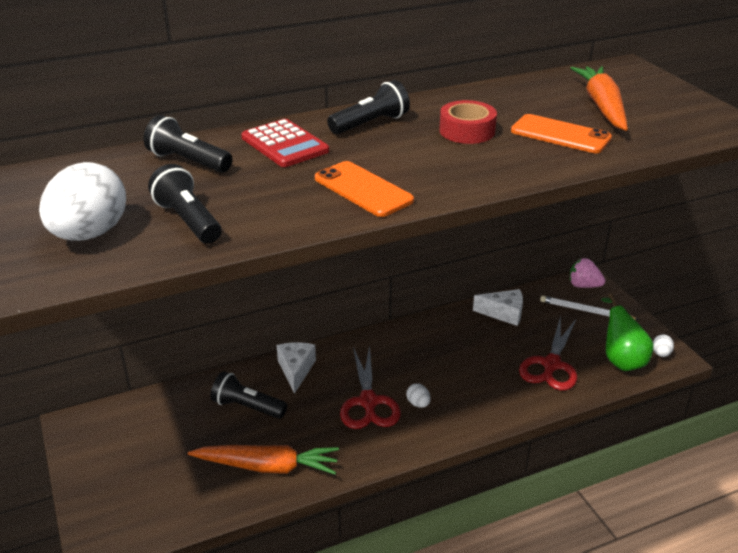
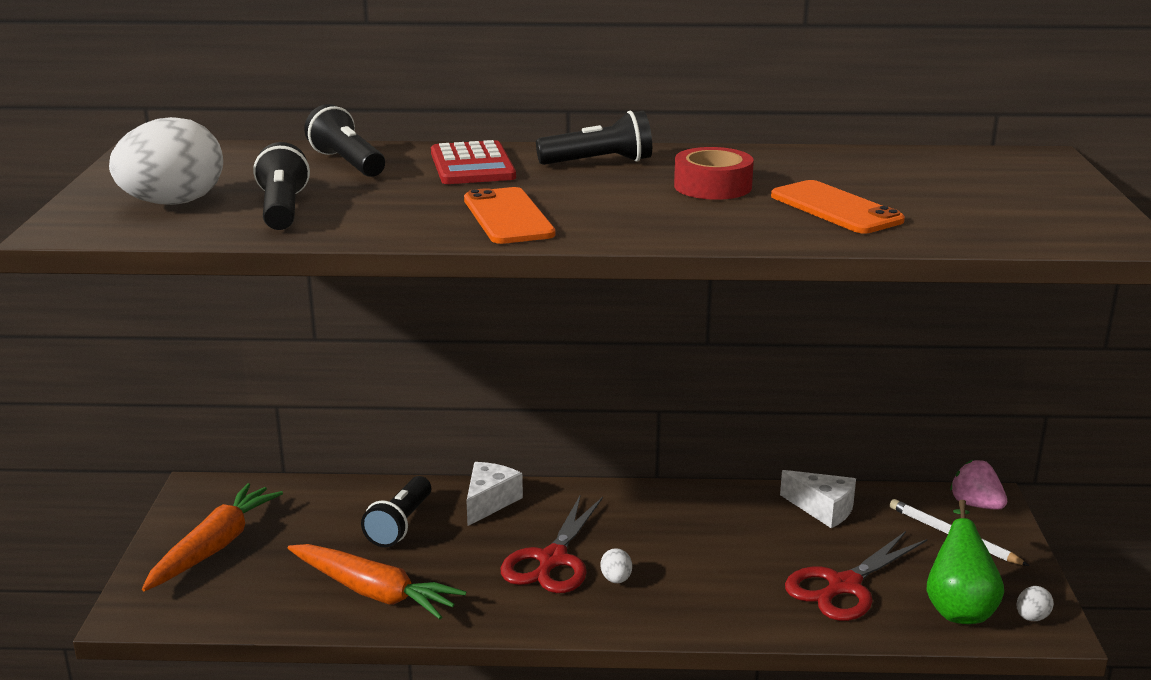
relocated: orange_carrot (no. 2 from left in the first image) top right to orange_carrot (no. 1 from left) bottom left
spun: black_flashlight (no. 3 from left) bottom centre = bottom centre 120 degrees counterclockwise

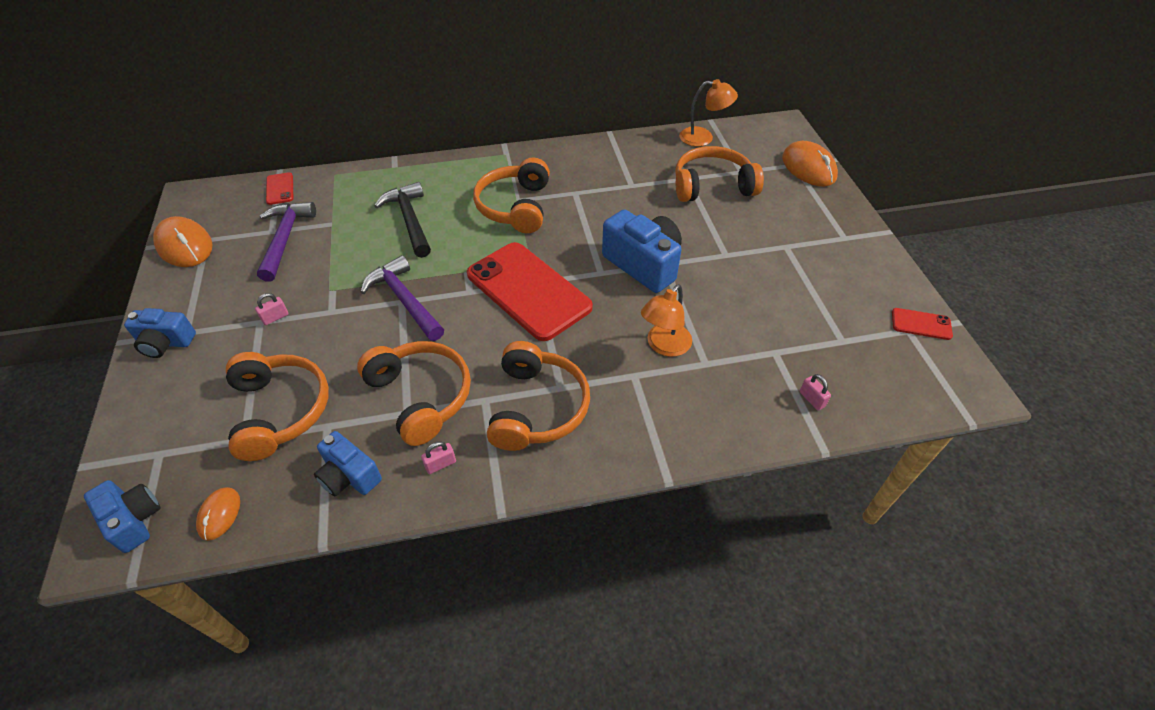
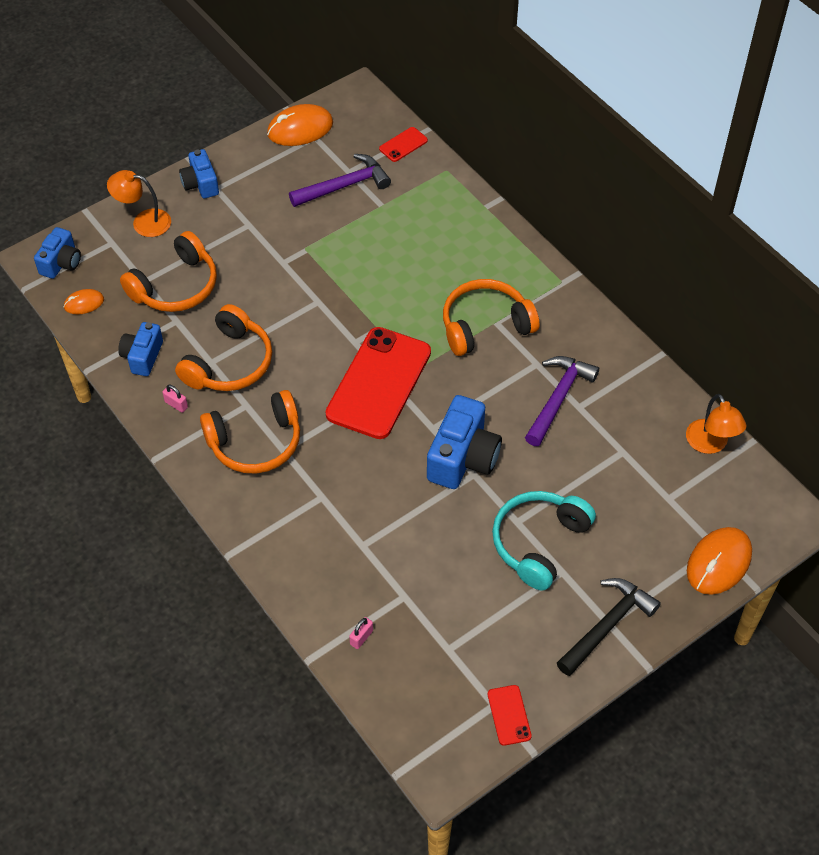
missing: pink_padlock (no. 1 from left) middle left; orange_headphones (no. 5 from left) top centre
appeared: turquoise_headphones centre
relocated: purple_hammer (no. 2 from left) centre to middle right; black_hammer top centre to bottom right; orange_lamp (no. 1 from left) centre to top left
spun: orange_mouse (no. 1 from left in the first image) middle left = top centre 45 degrees clockwise

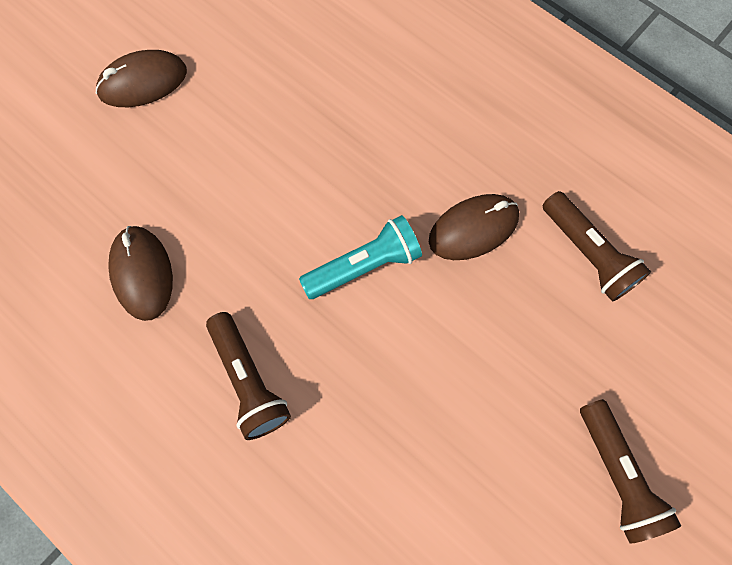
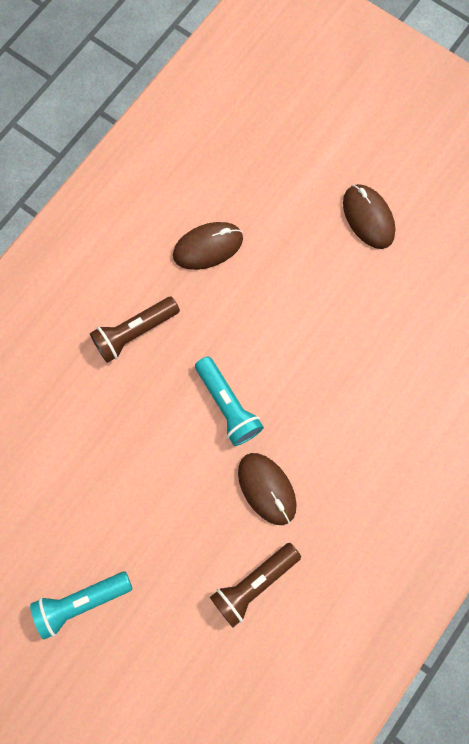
colour: brown_flashlight (no. 3 from left) bottom right to turquoise_flashlight (no. 1 from left) bottom left

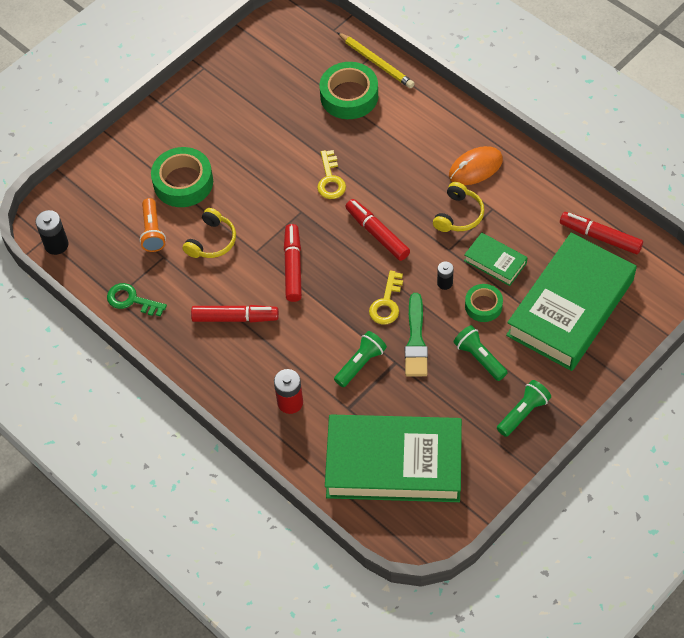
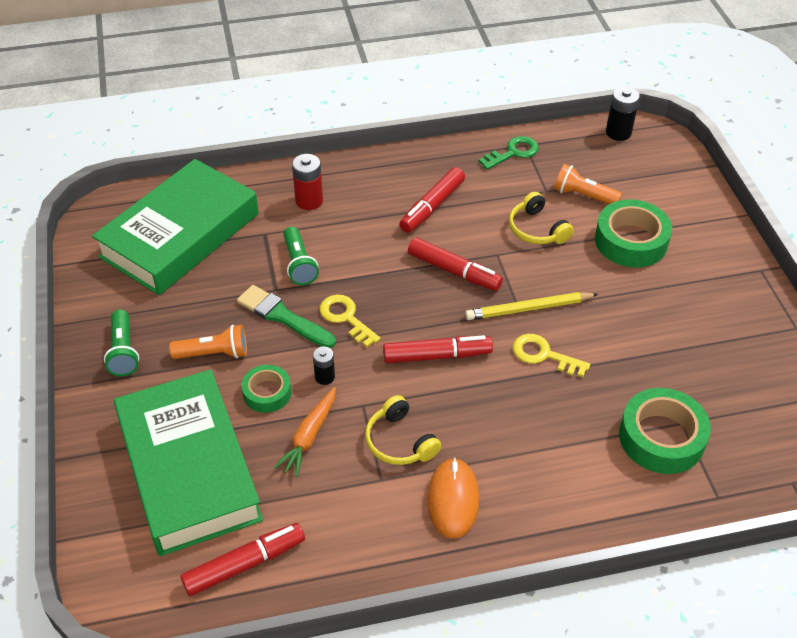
relocated: yellow_pencil top centre to centre
exchanged: green_book (no. 2 from left) middle right to orange_carrot bottom centre
colour: green_flashlight (no. 2 from left) middle right to orange_flashlight (no. 1 from left) middle left

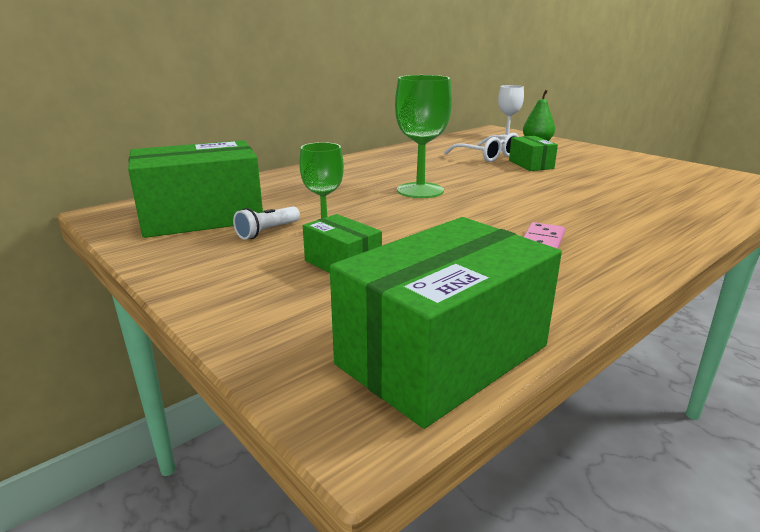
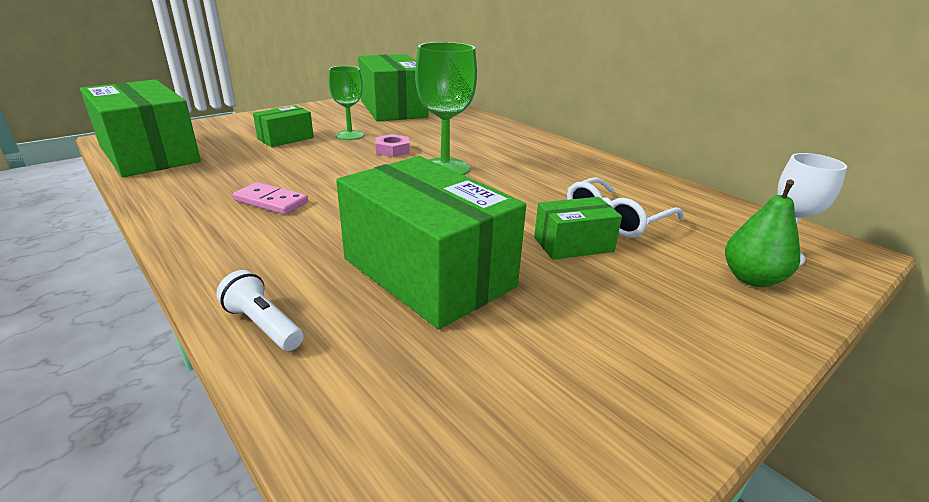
appeared: green_box (no. 4 from left) centre; pink_nut top centre
relocated: white_flashlight centre to middle left

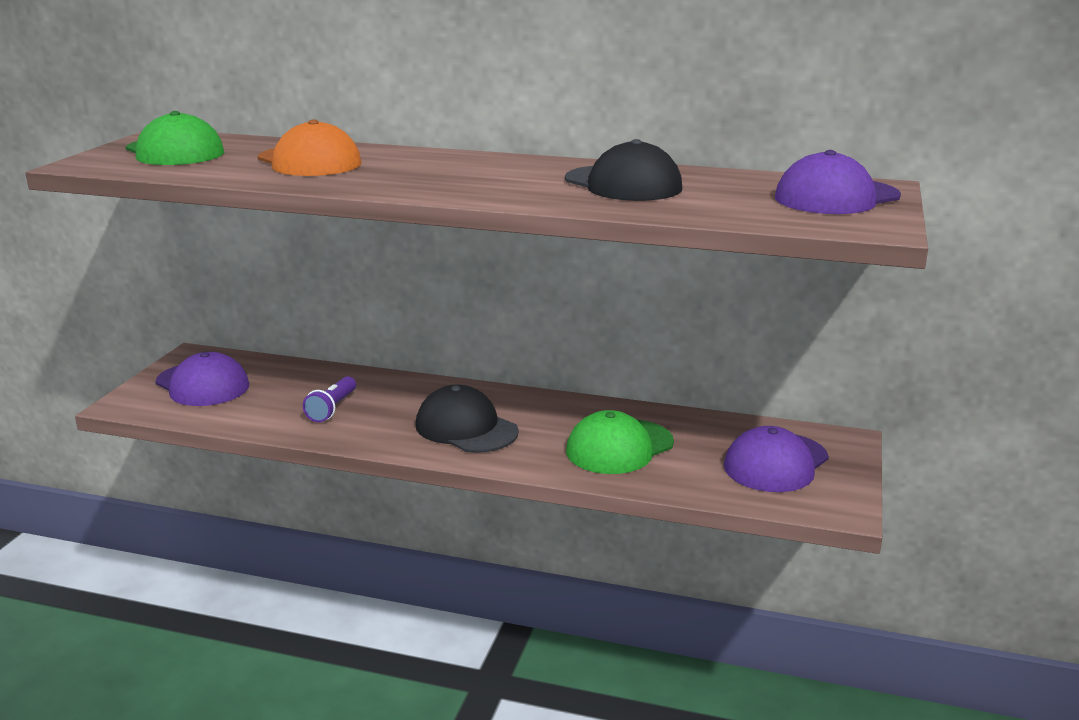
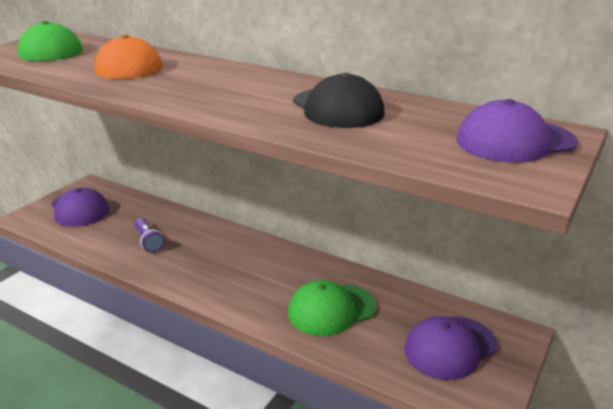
missing: black_cap (no. 1 from left) centre
spun: purple_flashlight middle left = middle left 60 degrees counterclockwise

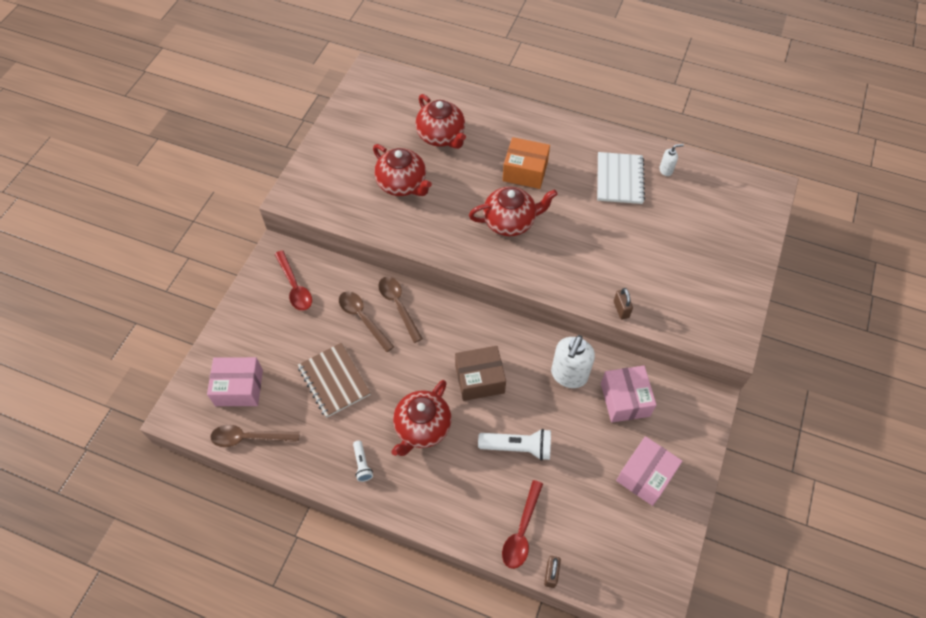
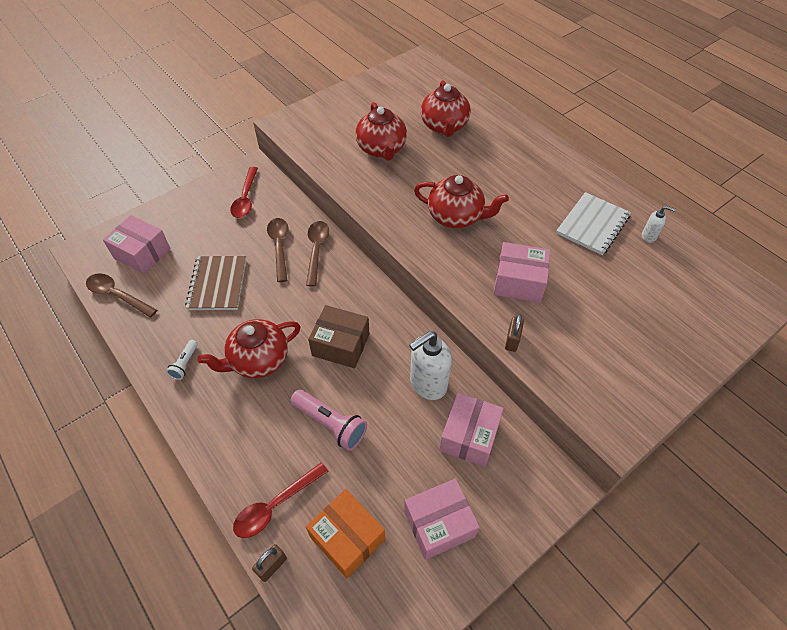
appeared: pink_box (no. 4 from left) centre
relocated: orange_box top centre to bottom centre
colour: white_flashlight (no. 2 from left) bottom centre to pink_flashlight bottom centre

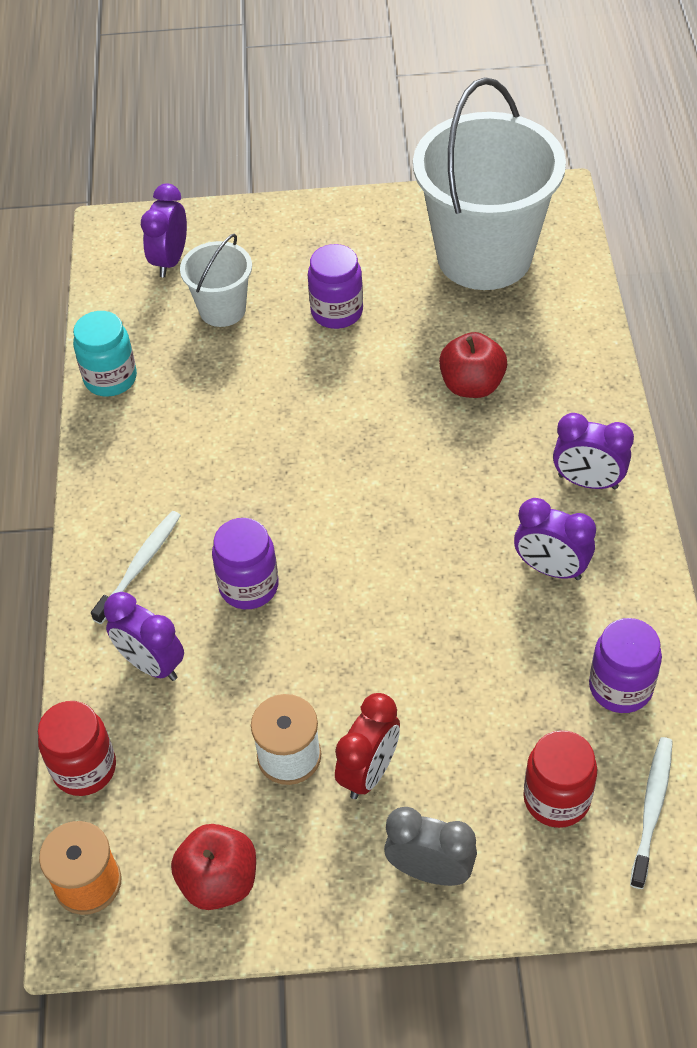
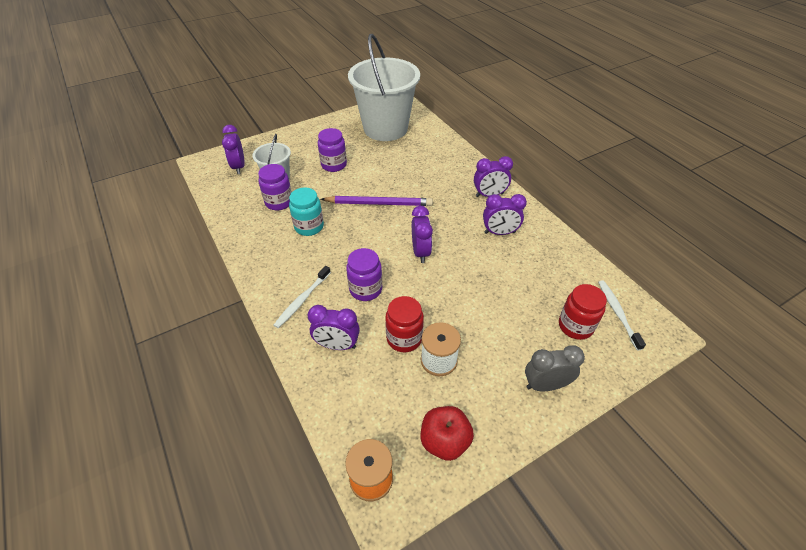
missing: red_clock bottom centre; red_apple (no. 2 from left) middle right
appeared: purple_pencil centre; purple_clock (no. 3 from left) centre
relocated: red_jar (no. 1 from left) bottom left to centre; turquoise_jar middle left to centre; purple_jar (no. 3 from left in the first image) middle right to purple_jar (no. 1 from left) centre
spun: white_toothbrush (no. 1 from left) middle left = centre 150 degrees counterclockwise

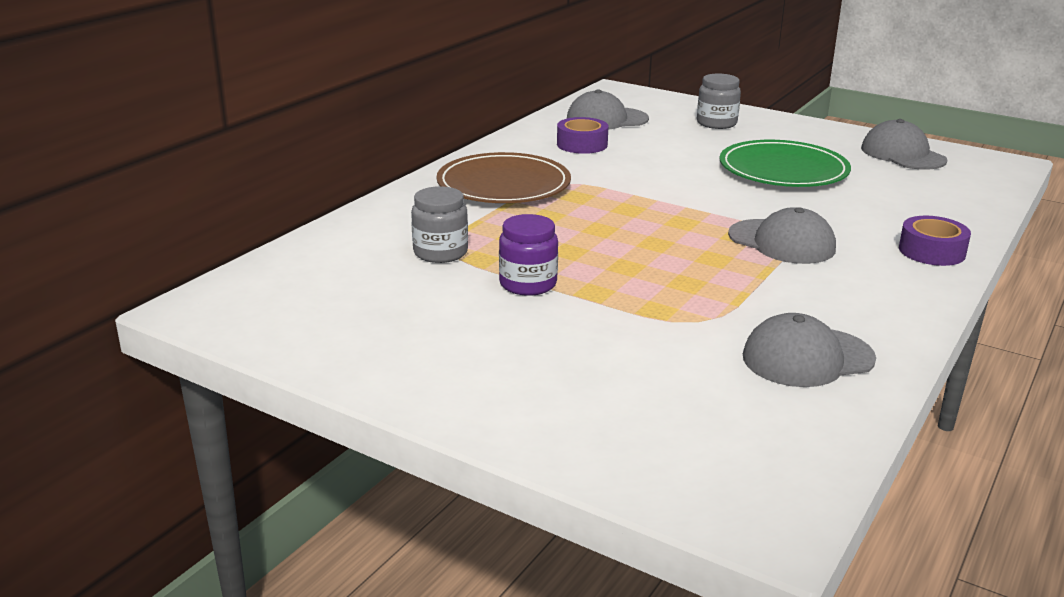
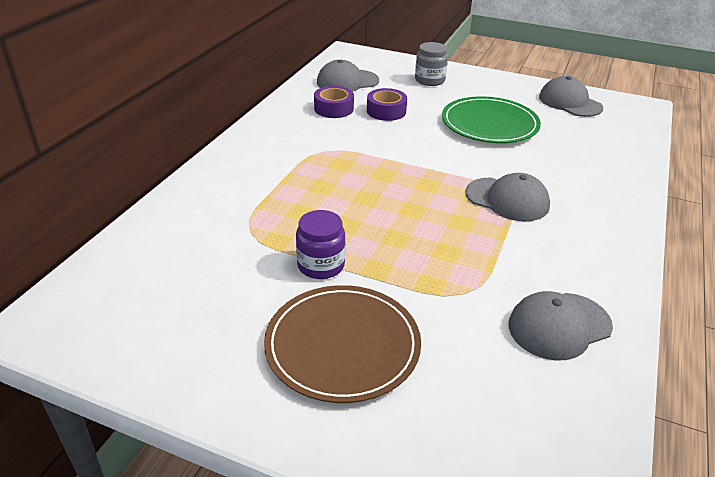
missing: grey_jar (no. 1 from left) centre
relocated: brown_plate top centre to bottom centre; purple_tape (no. 2 from left) middle right to top centre

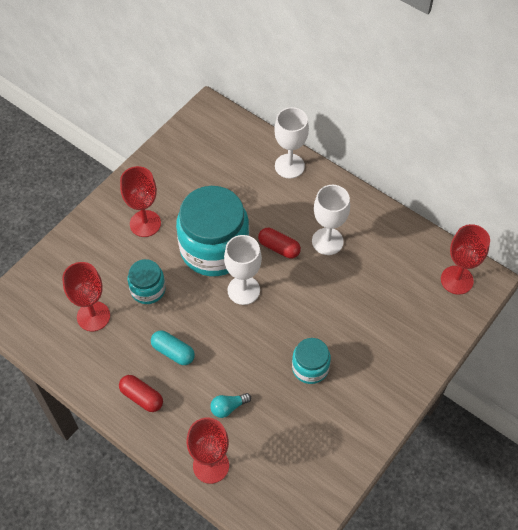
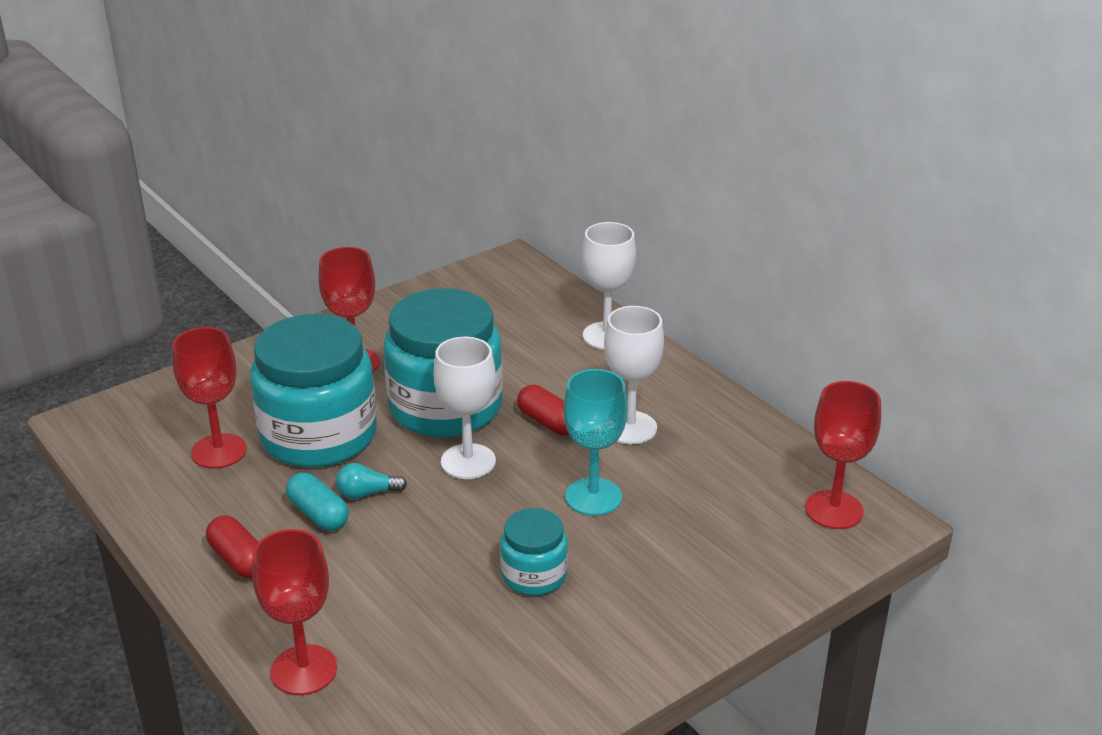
appeared: turquoise_goblet centre
relocated: turquoise_light_bulb bottom centre to centre
size: turquoise_jar (no. 1 from left) middle left = middle left x2.01

